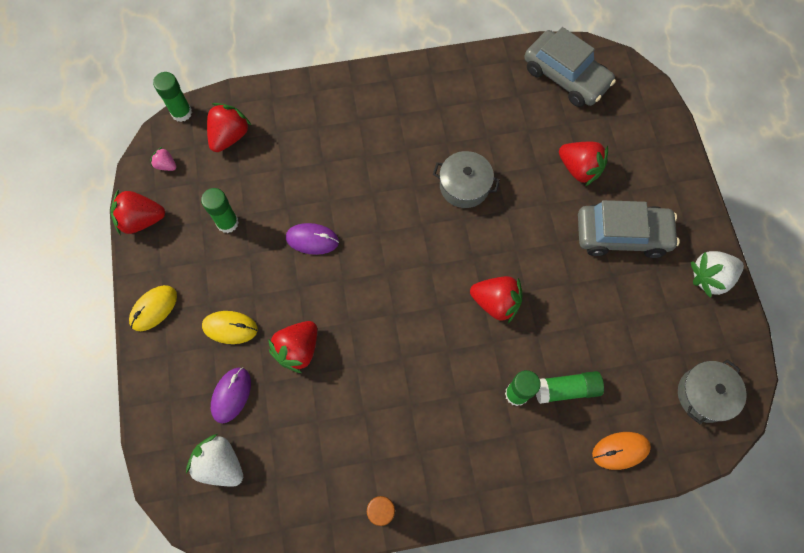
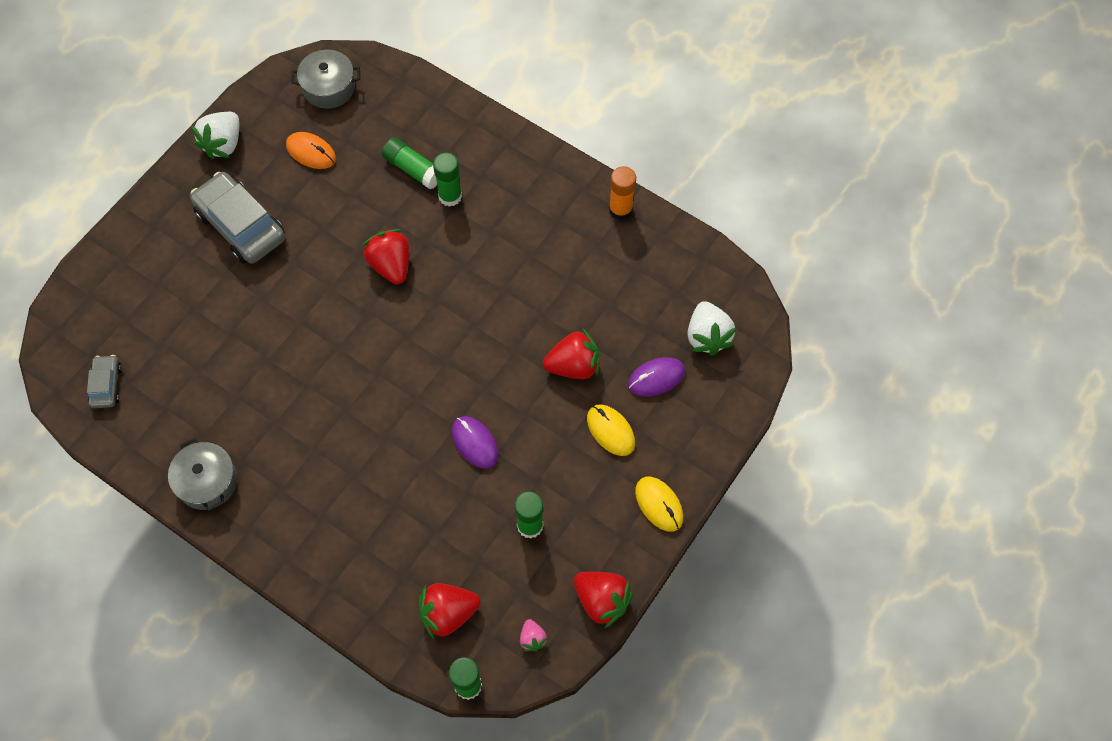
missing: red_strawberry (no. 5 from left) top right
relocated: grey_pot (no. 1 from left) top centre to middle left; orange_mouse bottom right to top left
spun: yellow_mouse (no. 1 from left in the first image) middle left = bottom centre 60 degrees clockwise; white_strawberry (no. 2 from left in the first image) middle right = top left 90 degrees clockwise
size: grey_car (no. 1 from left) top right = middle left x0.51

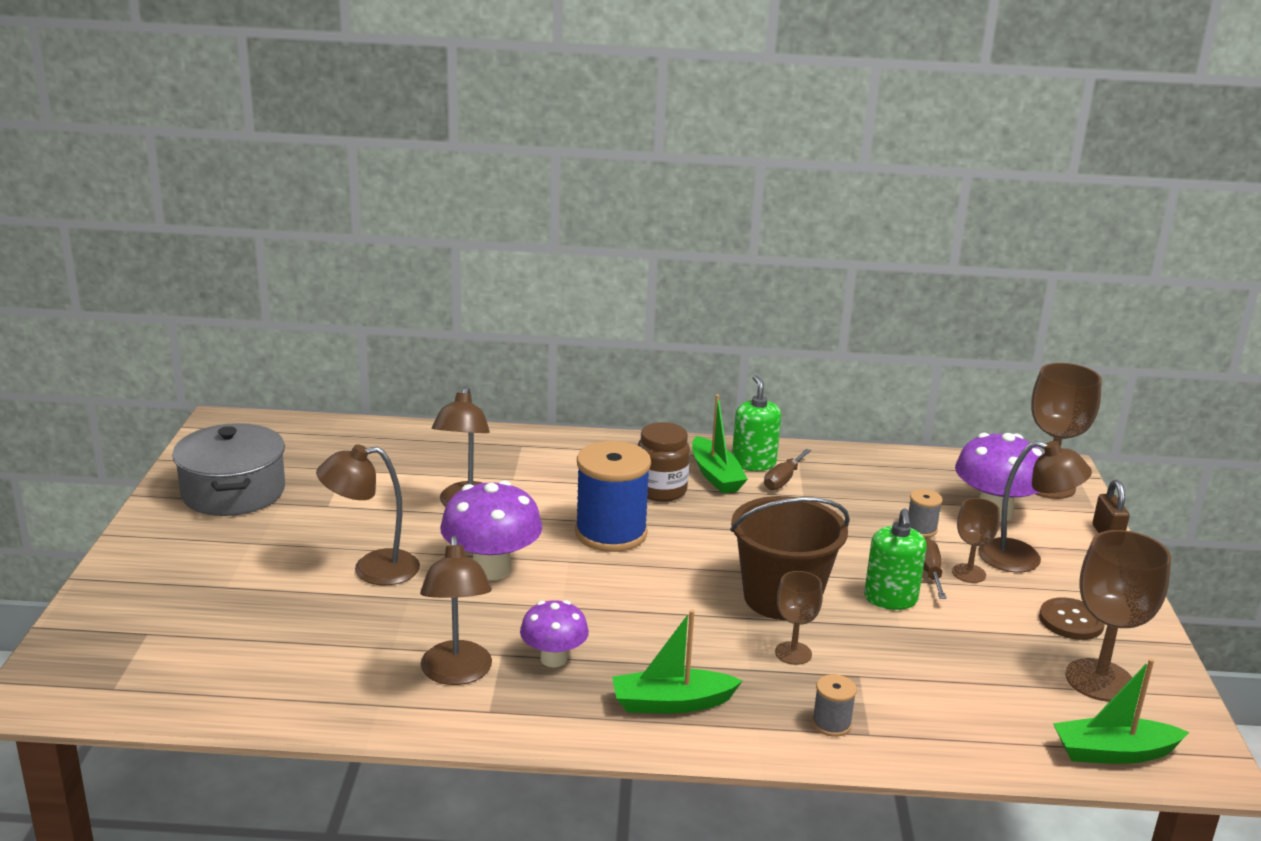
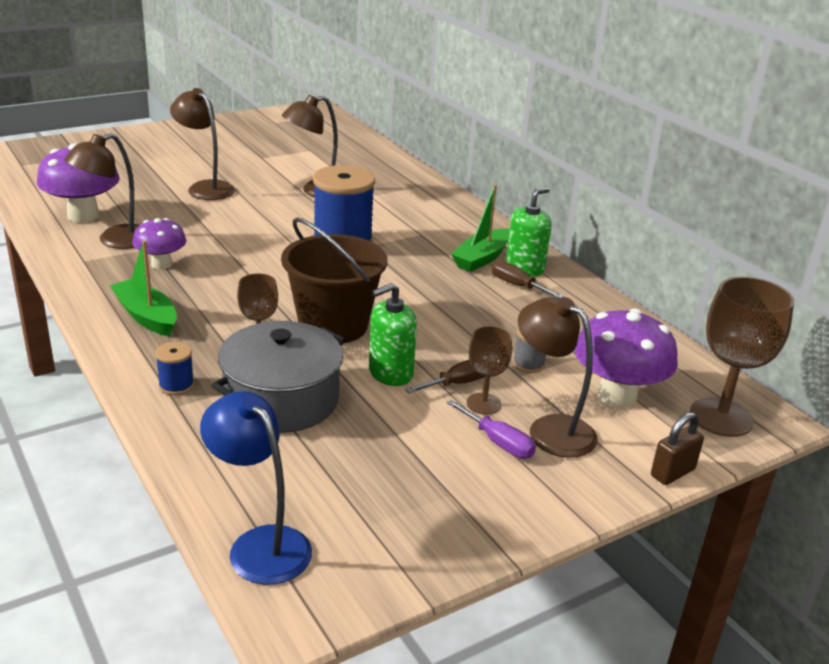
missing: brown_jar centre; brown_button bottom right; brown_goblet (no. 4 from left) bottom right
appeared: purple_screwdriver centre
relocated: grey_pot middle left to centre; purple_mushroom (no. 1 from left) centre to top left
exchanged: green_boat (no. 3 from left) bottom right to blue_lamp bottom left
colour: grey_spool (no. 1 from left) bottom centre to blue_spool (no. 1 from left) middle left
spun: brown_screwdriver (no. 1 from left in the first image) centre = centre 45 degrees clockwise; brown_lamp (no. 4 from left) middle right = middle right 150 degrees clockwise

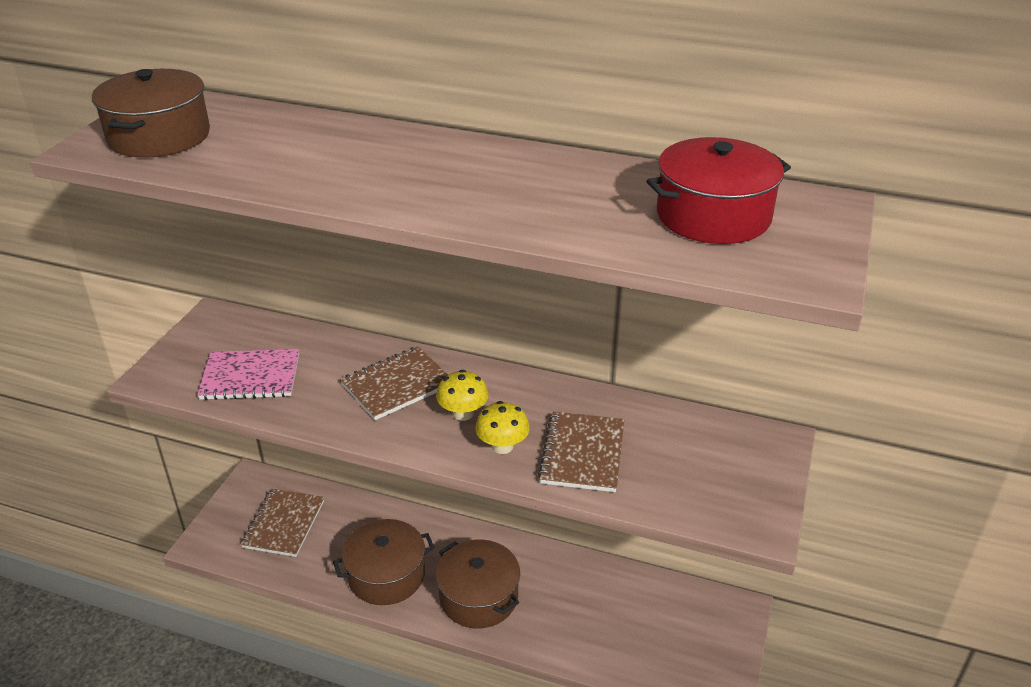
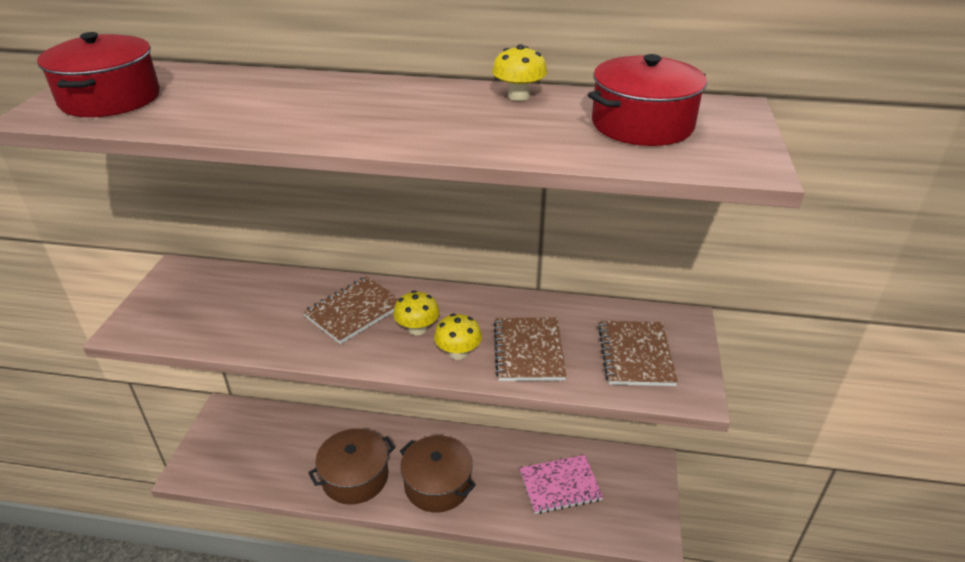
appeared: yellow_mushroom (no. 3 from left) top centre
relocated: pink_notebook middle left to bottom centre; brown_notebook (no. 1 from left in the first image) bottom left to brown_notebook (no. 3 from left) centre
colour: brown_pot (no. 1 from left) top left to red_pot (no. 1 from left) top left

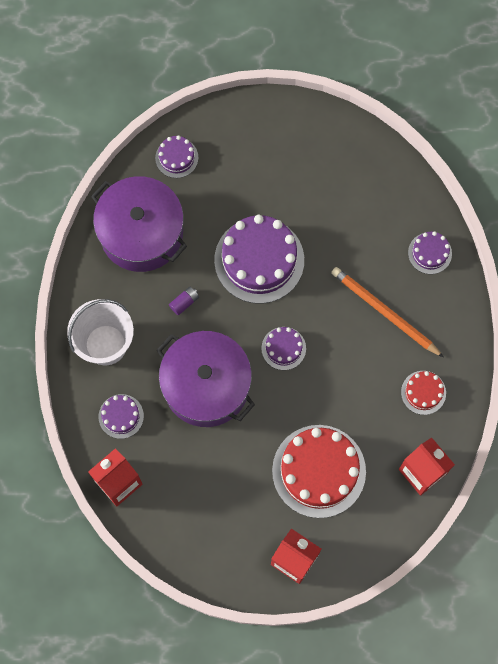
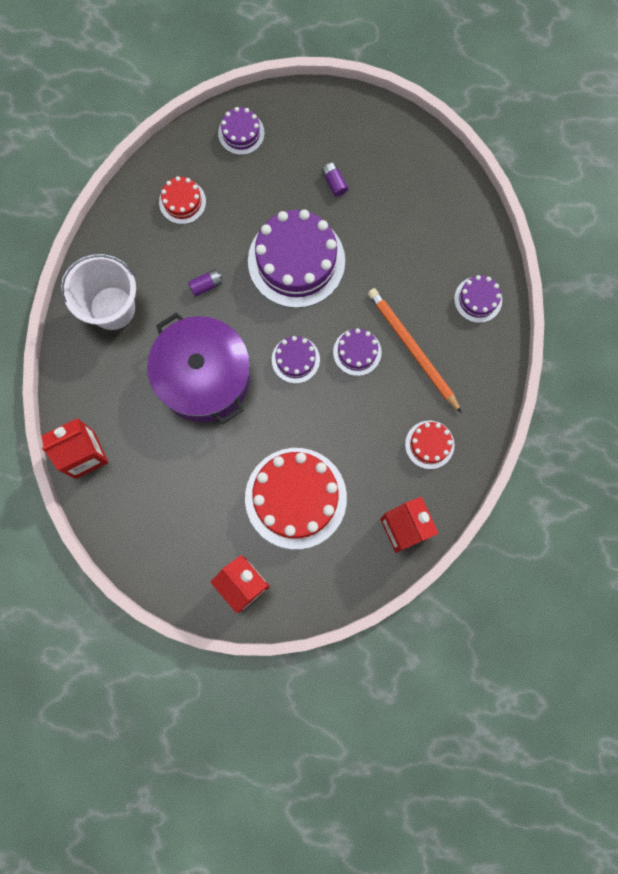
appeared: purple_battery (no. 2 from left) top centre
relocated: purple_cake (no. 1 from left in the first image) middle left to purple_cake (no. 4 from left) centre
exchanged: purple_pot (no. 1 from left) middle left to red_cake (no. 1 from left) top left

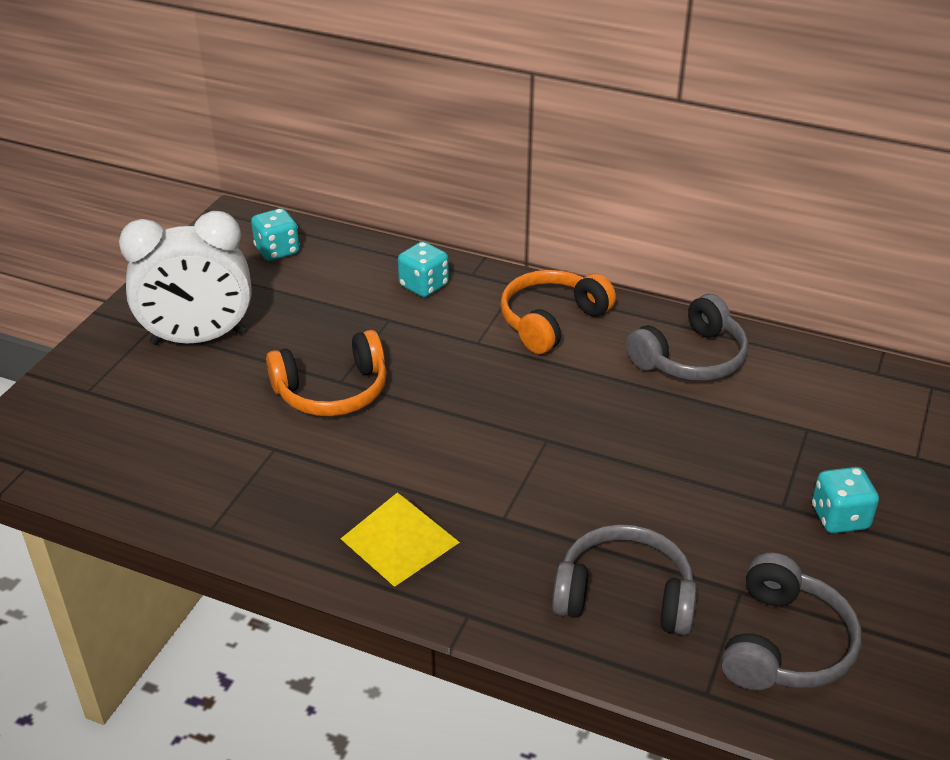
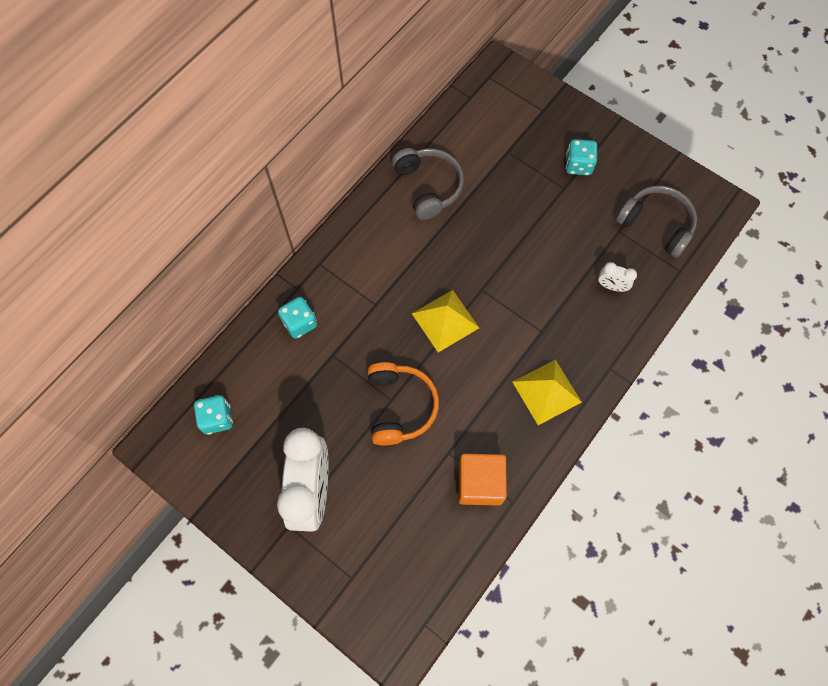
missing: orange_headphones (no. 2 from left) centre
appeared: yellow_pyramid (no. 1 from left) centre; orange_cube bottom centre
exchanged: grey_headphones (no. 1 from left) bottom centre to white_clock (no. 2 from left) middle right

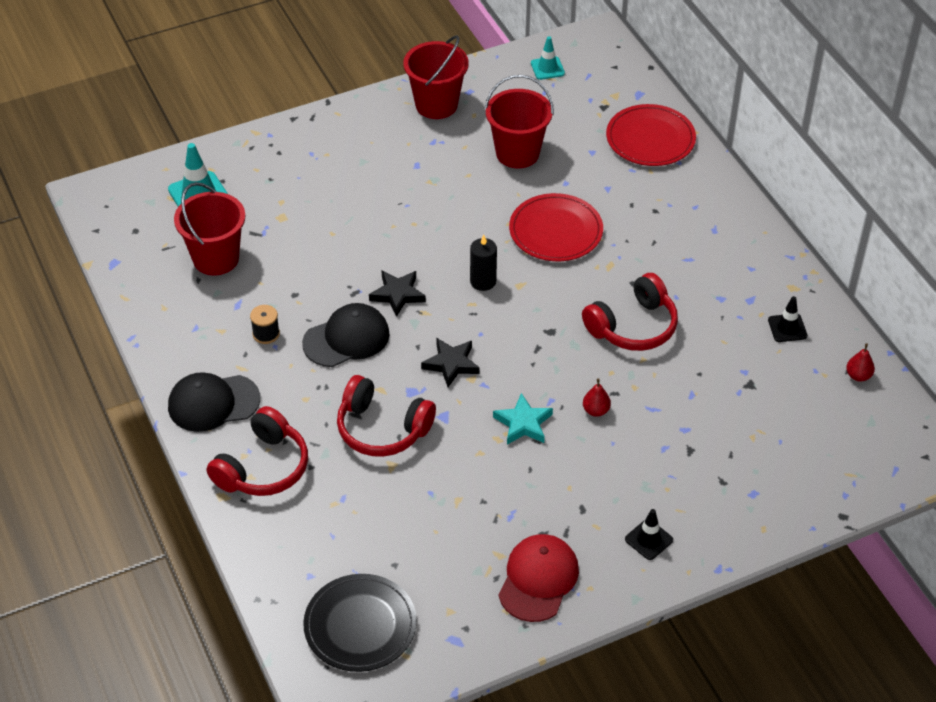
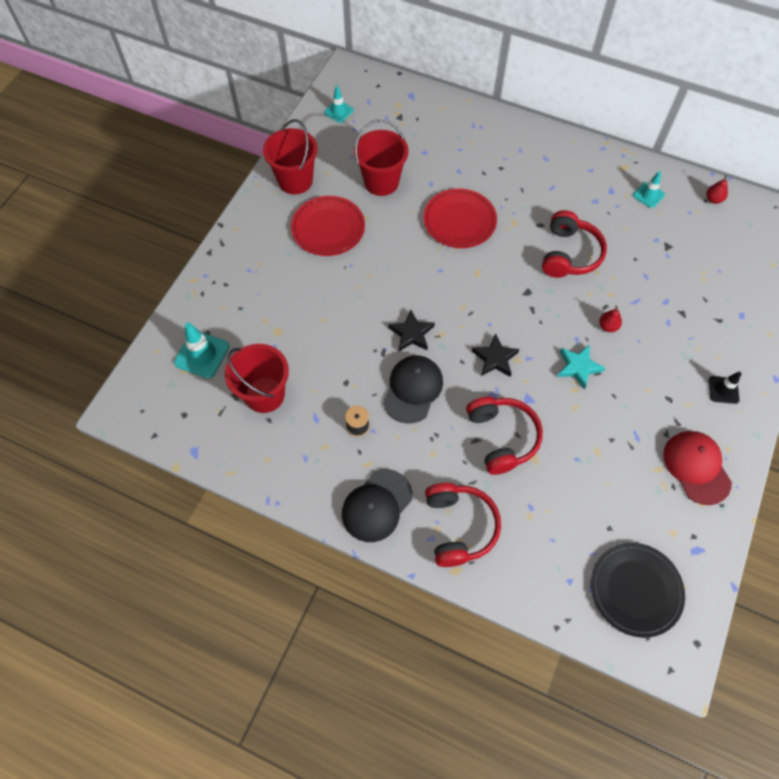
missing: black_candle centre
relocated: red_plate (no. 2 from left in the first image) top right to red_plate (no. 1 from left) top centre
colour: black_traffic_cone (no. 2 from left) middle right to turquoise_traffic_cone (no. 3 from left) top right
spun: red_headphones (no. 2 from left) centre = centre 90 degrees counterclockwise

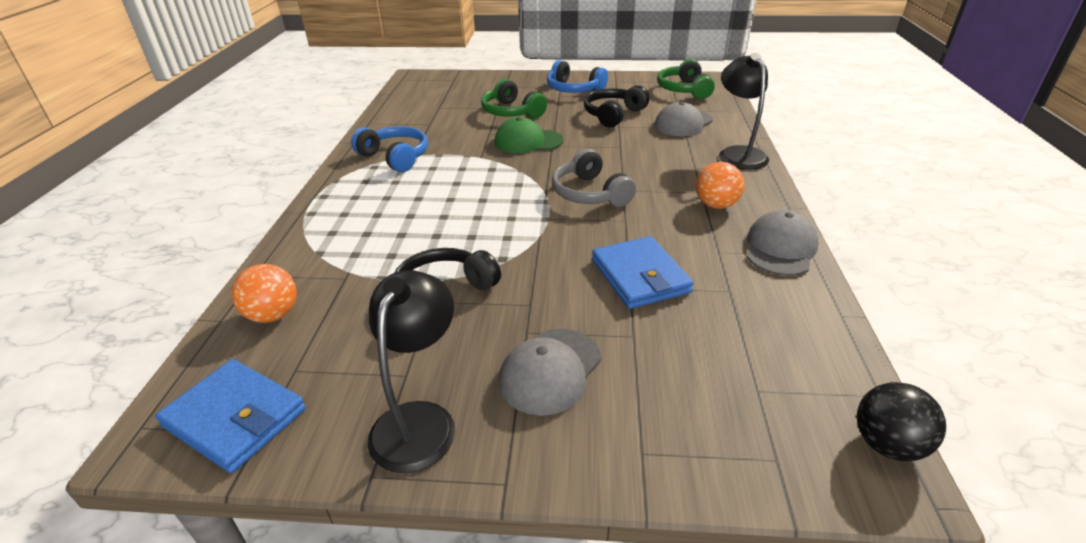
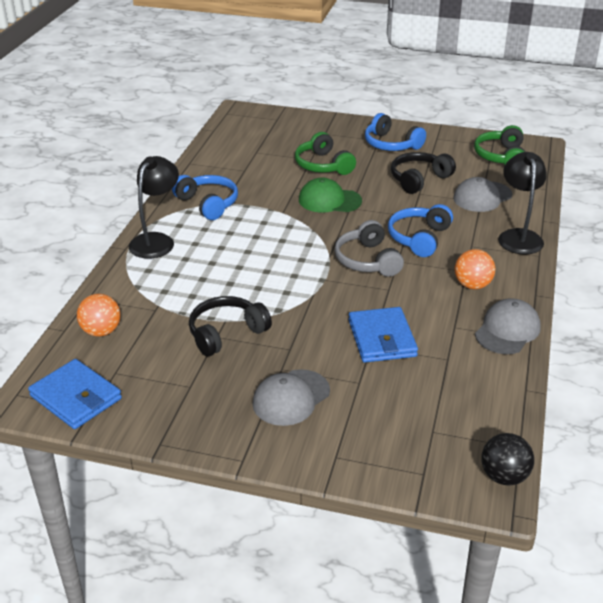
appeared: blue_headphones (no. 3 from left) middle right
relocated: black_lamp (no. 1 from left) bottom centre to middle left

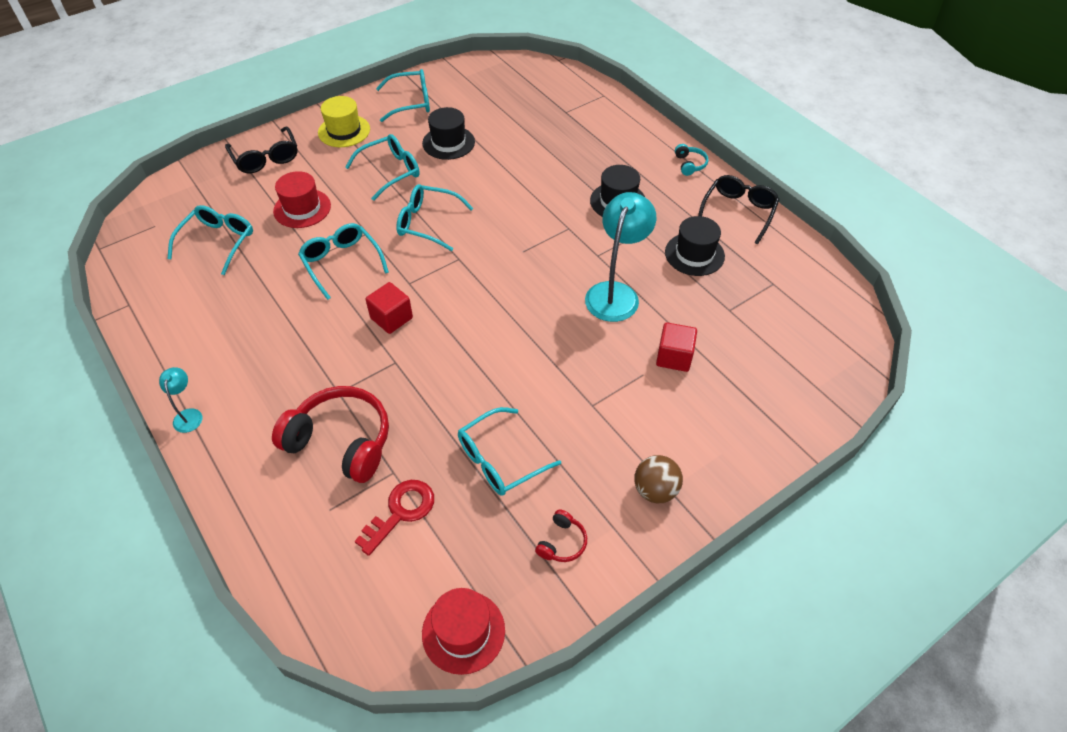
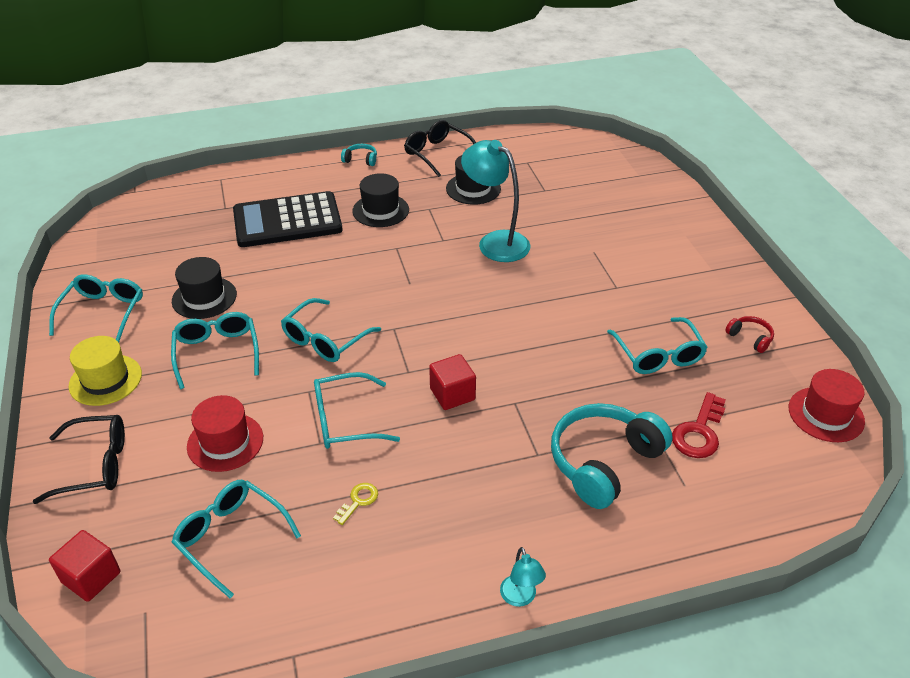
missing: brown_ball centre
appeared: black_calculator top left; yellow_key bottom centre
relocated: red_cube (no. 2 from left in the first image) centre to red_cube (no. 1 from left) bottom left
colour: red_headphones (no. 1 from left) middle left to turquoise_headphones (no. 2 from left) bottom right
spun: turquoise_lamp (no. 1 from left in the first image) middle left = bottom centre 120 degrees counterclockwise; red_key bottom centre = middle right 120 degrees counterclockwise

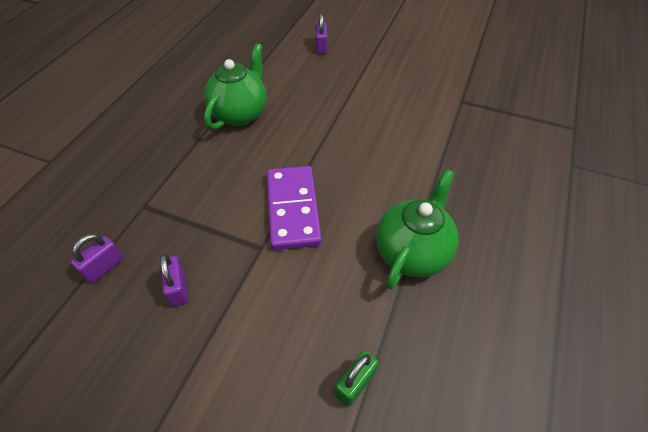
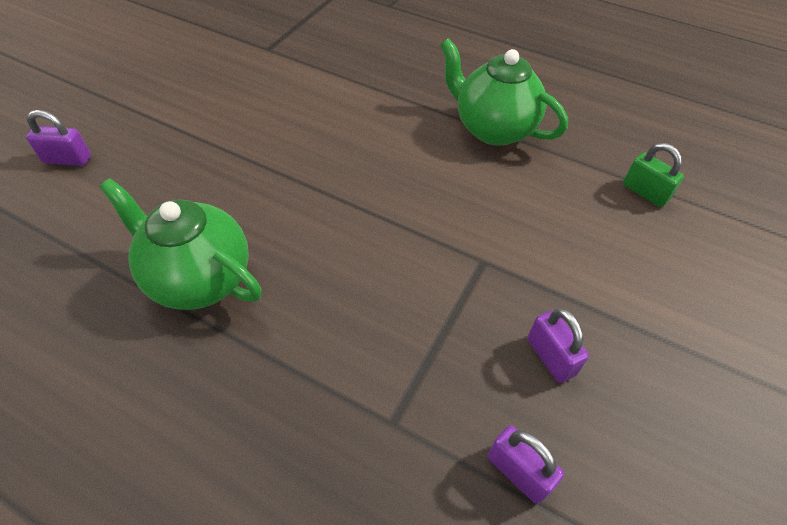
missing: purple_domino centre
spun: purple_padlock (no. 2 from left in the first image) middle left = middle right 75 degrees clockwise

